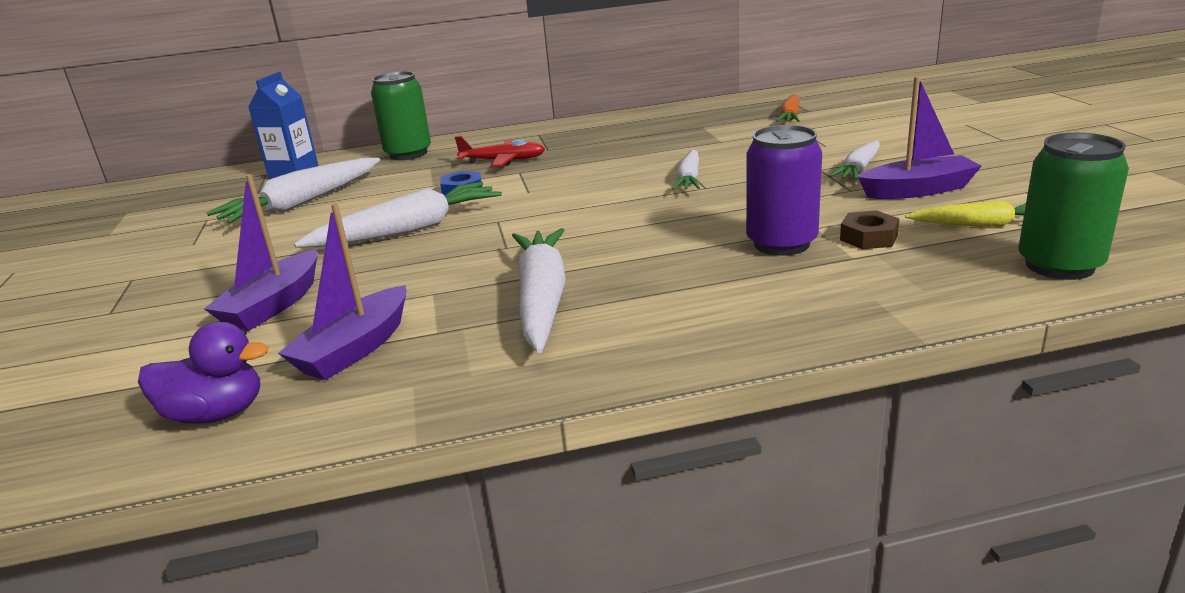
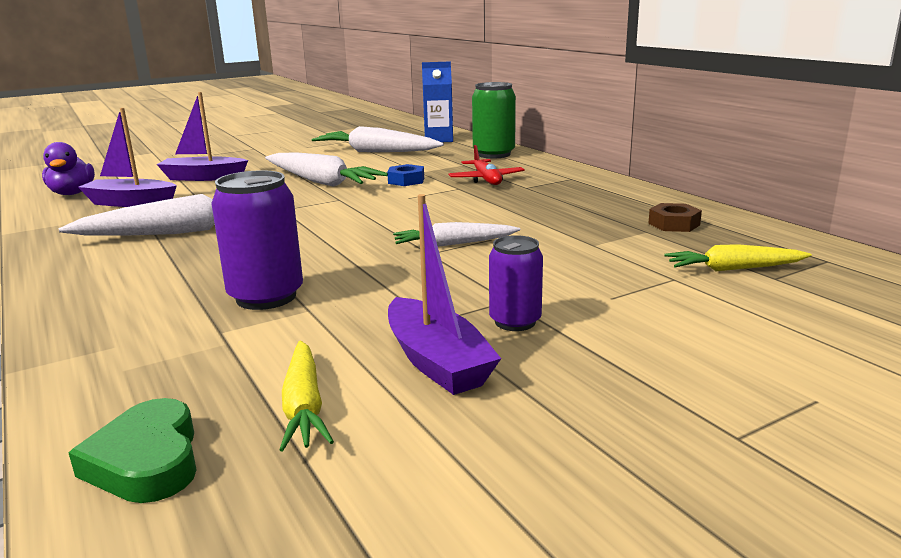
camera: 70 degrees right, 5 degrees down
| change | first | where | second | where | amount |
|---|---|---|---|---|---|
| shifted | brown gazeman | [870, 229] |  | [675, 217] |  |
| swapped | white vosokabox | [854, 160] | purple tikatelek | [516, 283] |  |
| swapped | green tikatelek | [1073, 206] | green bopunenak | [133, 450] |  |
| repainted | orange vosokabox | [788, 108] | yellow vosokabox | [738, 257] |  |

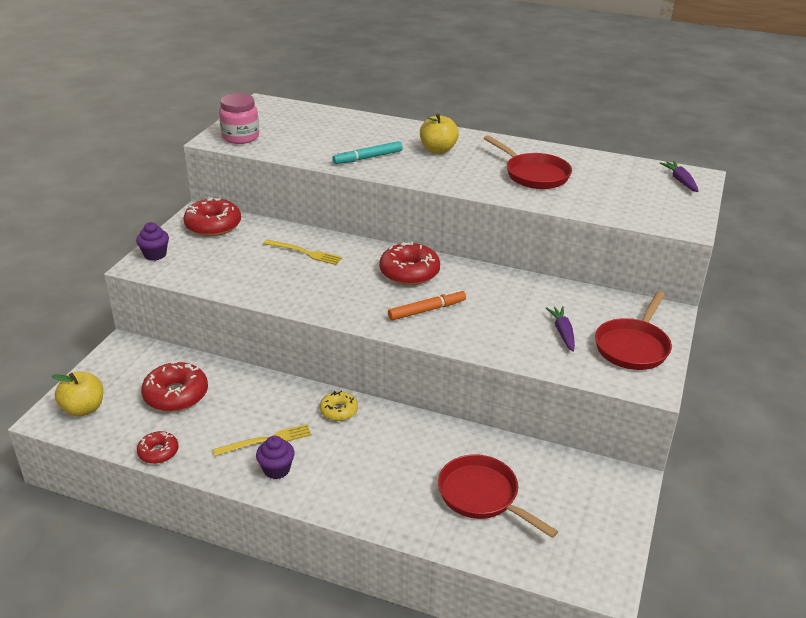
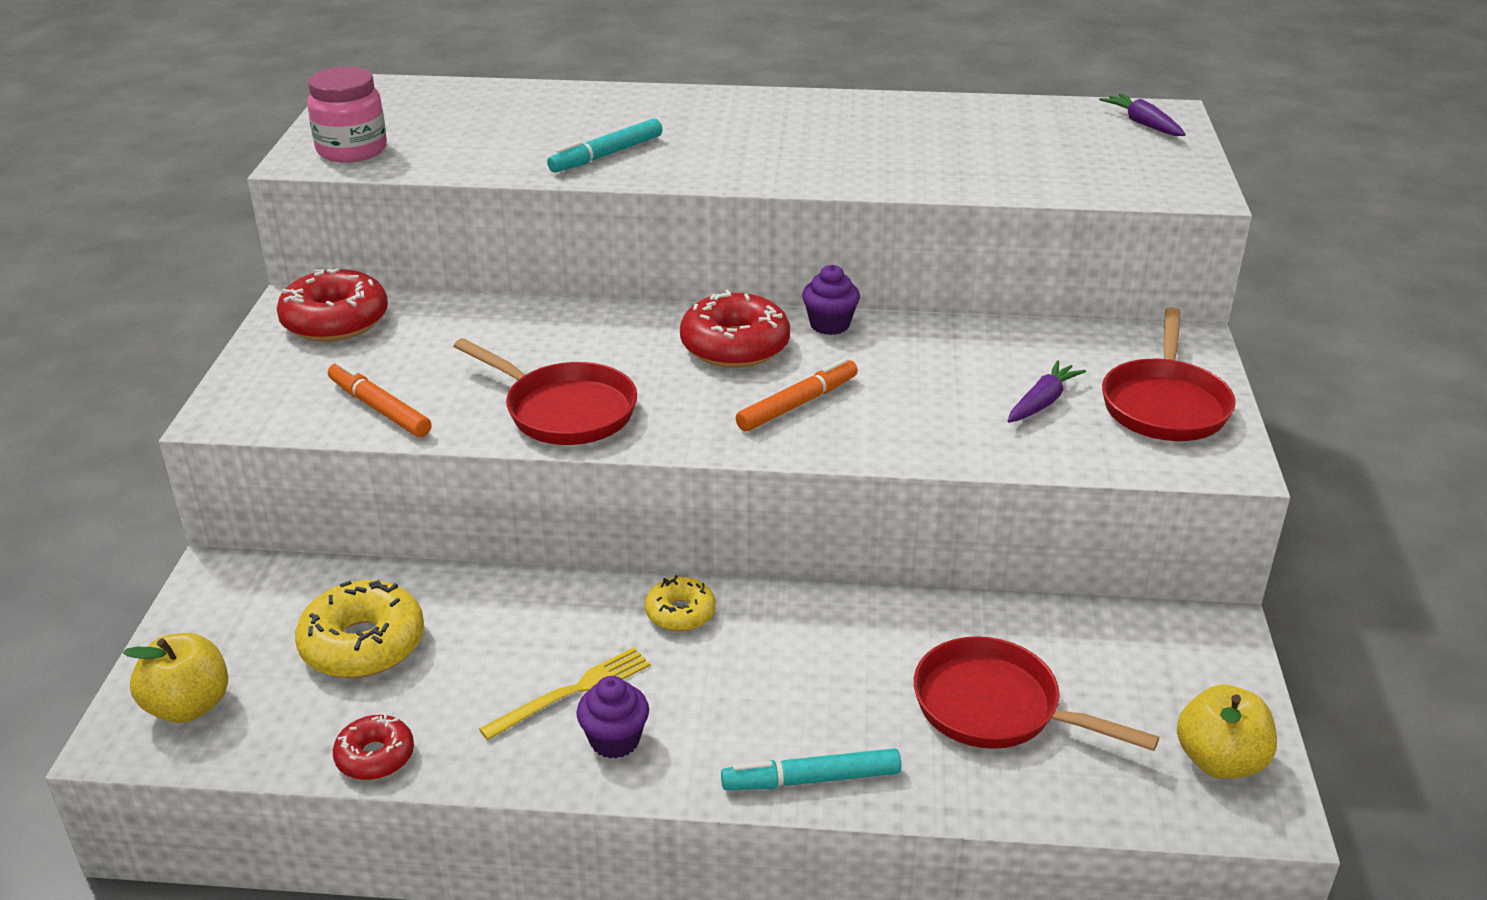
camera: 15 degrees left, 0 degrees up
| change | first | where | second | where | amount |
|---|---|---|---|---|---|
| gone | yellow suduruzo | [302, 252] |  |  |  |
| new |  |  | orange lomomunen | [380, 399] |  |
| new |  |  | turquoise lomomunen | [811, 769] |  |
| shifted | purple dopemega | [152, 241] |  | [831, 300] |  |
| shifted | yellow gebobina | [439, 133] |  | [1227, 732] |  |
| shifted | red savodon | [528, 162] |  | [545, 391] |  |
| repainted | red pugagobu | [174, 386] | yellow pugagobu | [359, 629] |  |
| rotated | purple vosokabox | [560, 329] |  | [1047, 391] | 60 degrees clockwise |

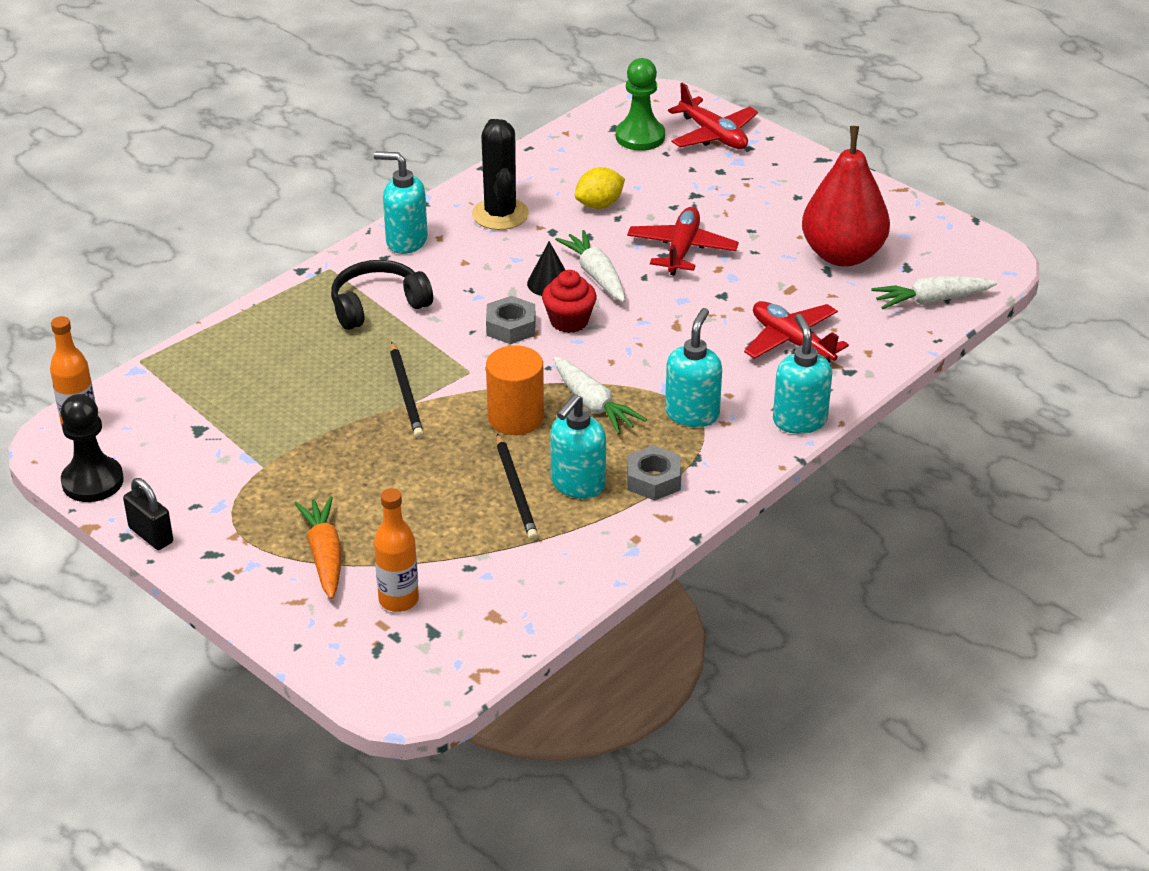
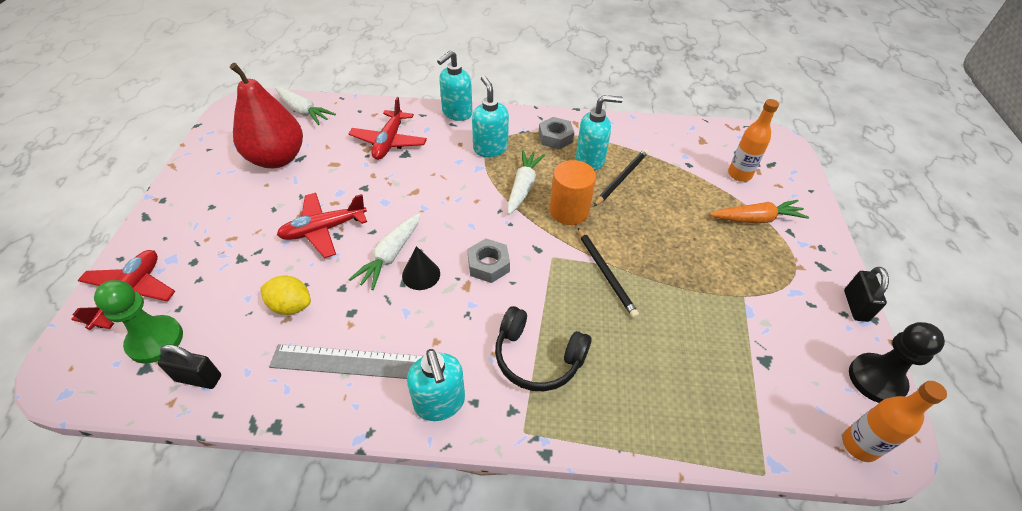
camera: 130 degrees left, 10 degrees up
| change | first | where | second | where | amount |
|---|---|---|---|---|---|
| gone | red dopemega | [569, 301] |  |  |  |
| new |  |  | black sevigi | [189, 366] |  |
| swapped | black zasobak | [500, 174] | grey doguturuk | [346, 361] |  |
| rotated | orange vosokabox | [317, 547] |  | [759, 212] | 135 degrees counterclockwise |
| rotated | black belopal | [407, 390] |  | [608, 273] | 120 degrees clockwise |
| rotated | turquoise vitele | [693, 367] |  | [490, 116] | 90 degrees clockwise |

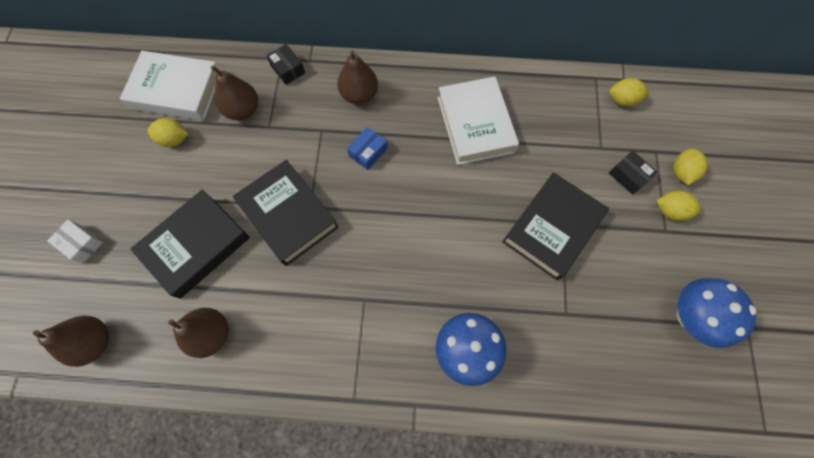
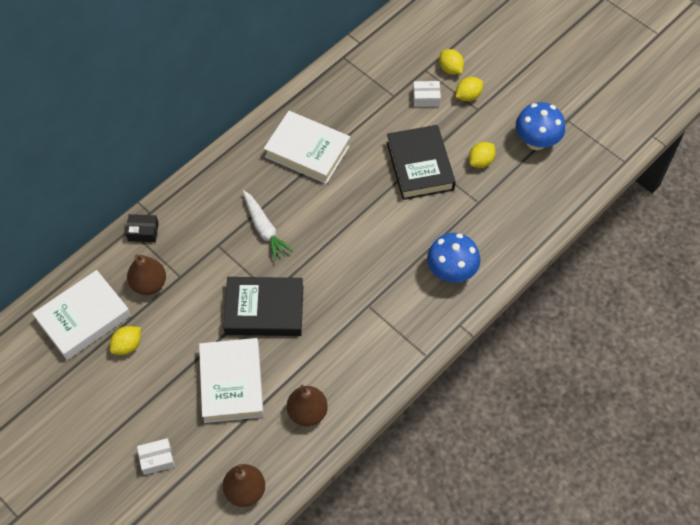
camera: 50 degrees left, 10 degrees down
| change | first | where | second | where | amount |
|---|---|---|---|---|---|
| gone | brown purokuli | [357, 77] |  |  |  |
| shifted | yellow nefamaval | [629, 92] |  | [482, 155] |  |
| swapped | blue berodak | [367, 148] | white vosokabox | [268, 225] |  |
| repainted | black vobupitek | [190, 244] | white vobupitek | [231, 380] |  |
| repainted | black berodak | [633, 173] | white berodak | [427, 94] |  |

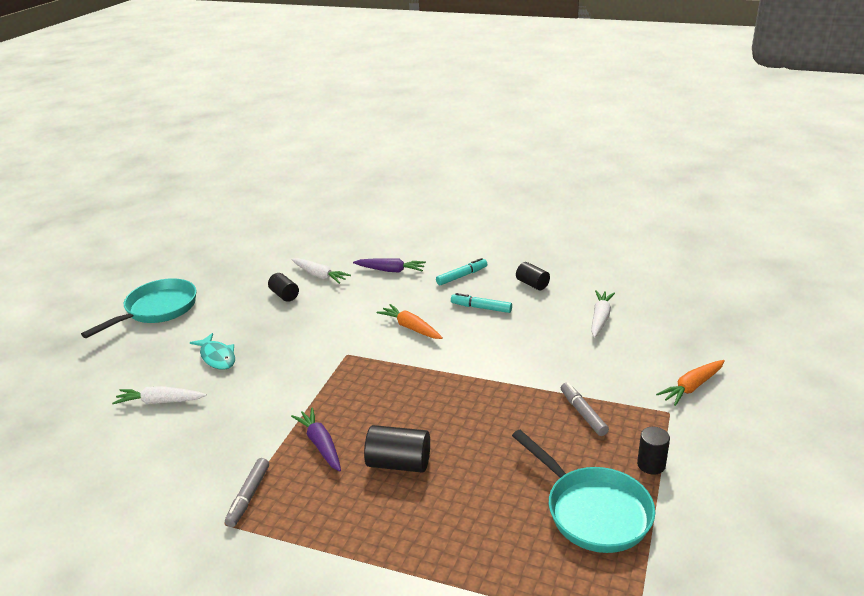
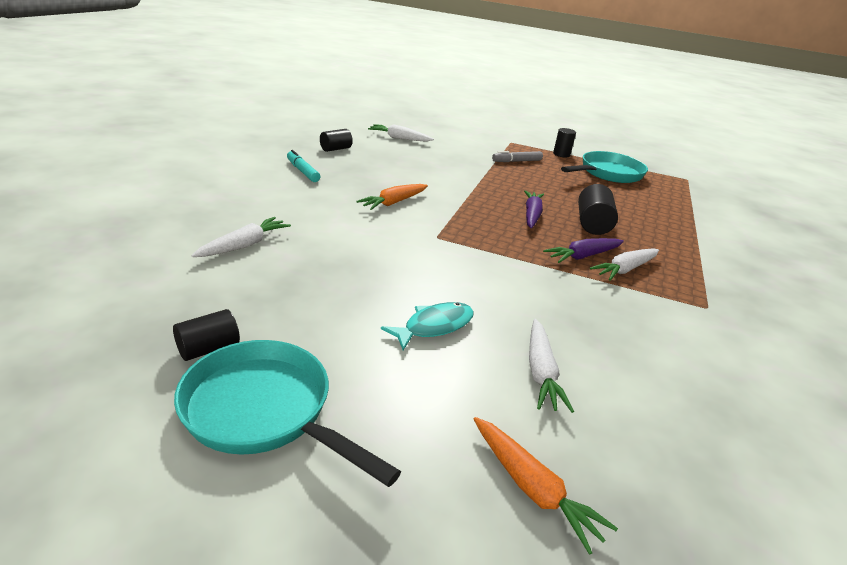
camera: 95 degrees left, 0 degrees up
| change | first | where | second | where | amount |
|---|---|---|---|---|---|
| gone | grey lomomunen | [247, 492] |  |  |  |
| gone | turquoise lomomunen | [481, 303] |  |  |  |
| new |  |  | white vosokabox | [624, 264] |  |
| shifted | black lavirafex | [283, 287] |  | [206, 335] |  |
| shifted | purple vosokabox | [389, 265] |  | [534, 209] |  |
| shifted | orange vosokabox | [690, 383] |  | [545, 486] |  |

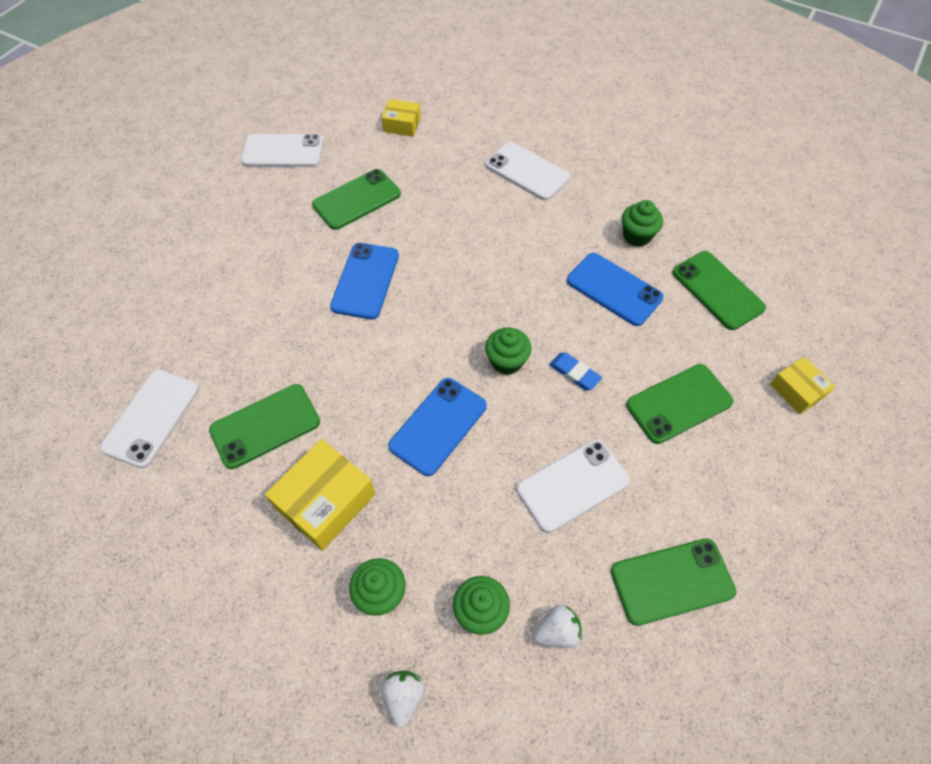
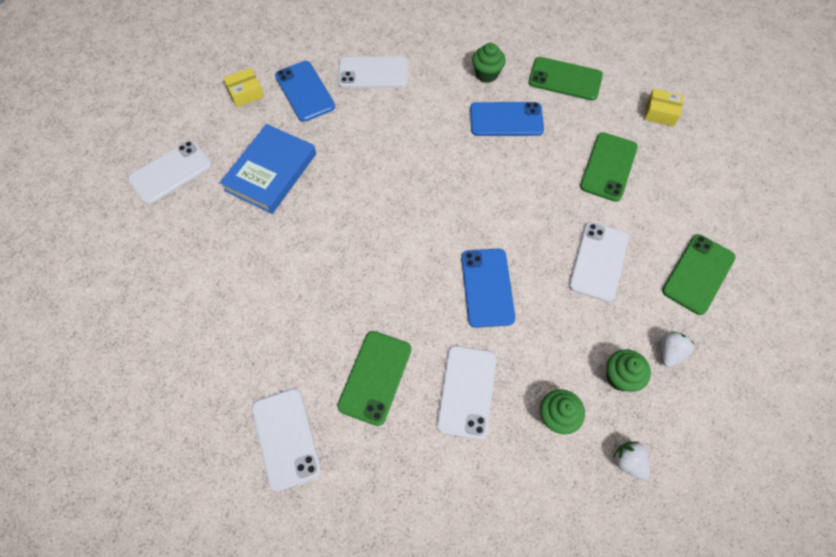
camera: 40 degrees left, 5 degrees up
| change | first | where | second | where | amount |
|---|---|---|---|---|---|
| gone | green dopemega | [508, 351] |  |  |  |
| gone | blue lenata | [575, 371] |  |  |  |
| shifted | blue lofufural | [364, 281] |  | [305, 91] |  |
| swapped | yellow berodak | [320, 495] | white lofufural | [466, 393] |  |
| swapped | green lofufural | [356, 199] | blue vobupitek | [268, 169] |  |

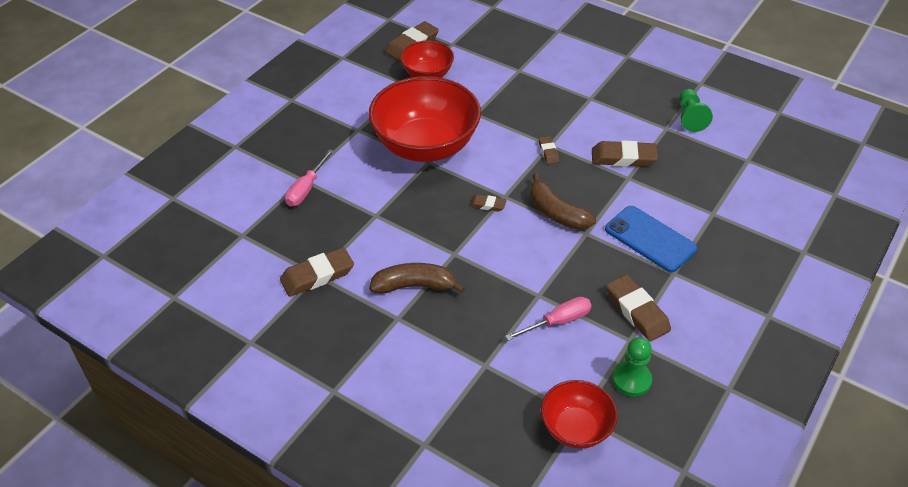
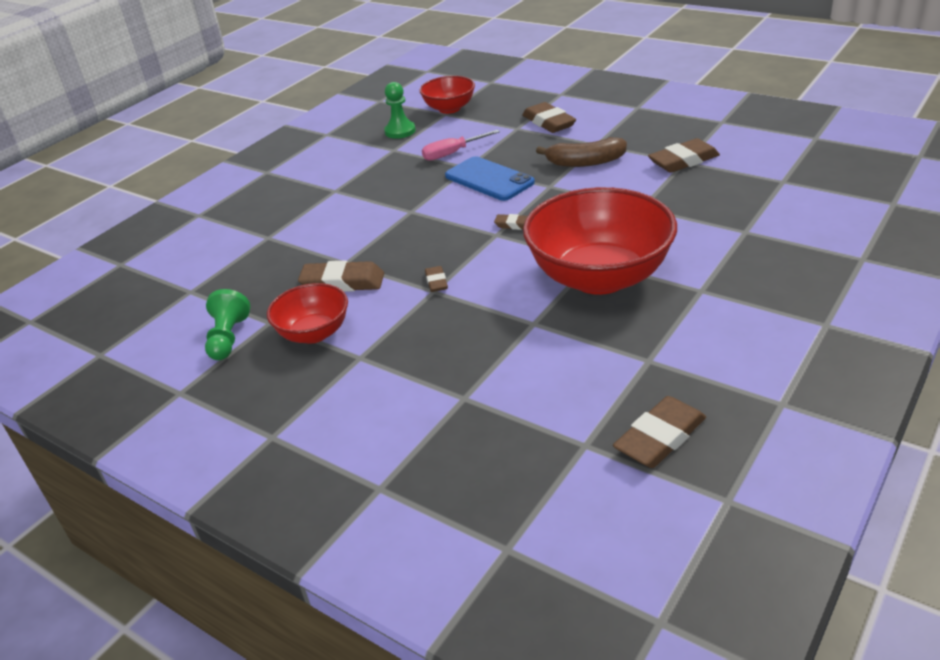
camera: 175 degrees left, 10 degrees down
| change | first | where | second | where | amount |
|---|---|---|---|---|---|
| gone | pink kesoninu | [309, 178] |  |  |  |
| gone | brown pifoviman | [563, 201] |  |  |  |
| shifted | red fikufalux | [427, 59] |  | [307, 313] |  |
| shifted | blue lofufural | [651, 239] |  | [490, 178] |  |
| shifted | brown lenata | [638, 308] |  | [549, 117] |  |

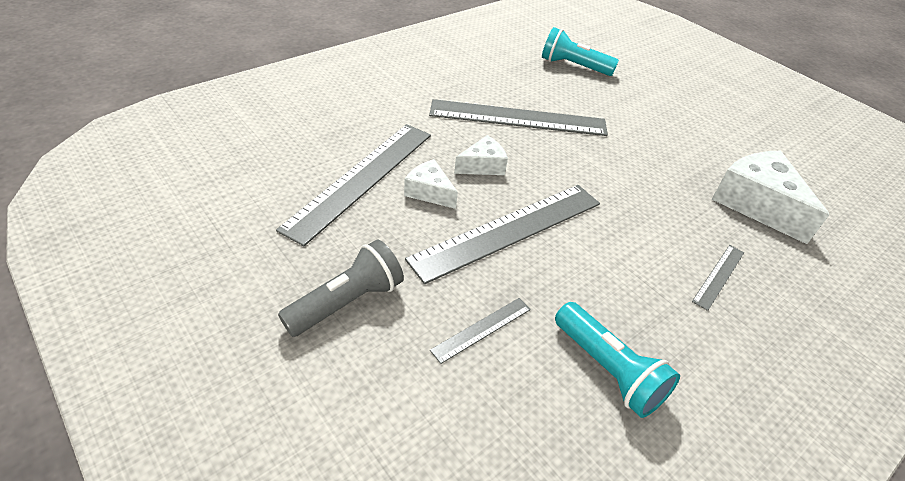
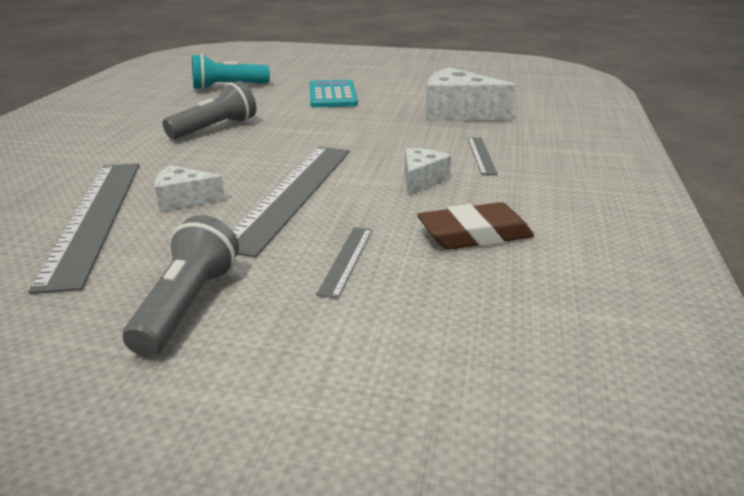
camera: 35 degrees left, 15 degrees down
| change | first | where | second | where | amount |
|---|---|---|---|---|---|
| new |  |  | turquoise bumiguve | [334, 93] |  |
| shifted | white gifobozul | [481, 155] |  | [428, 171] |  |
| swapped | grey doguturuk | [518, 117] | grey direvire | [209, 110] |  |
| swapped | turquoise direvire | [617, 360] | brown lenata | [475, 226] |  |

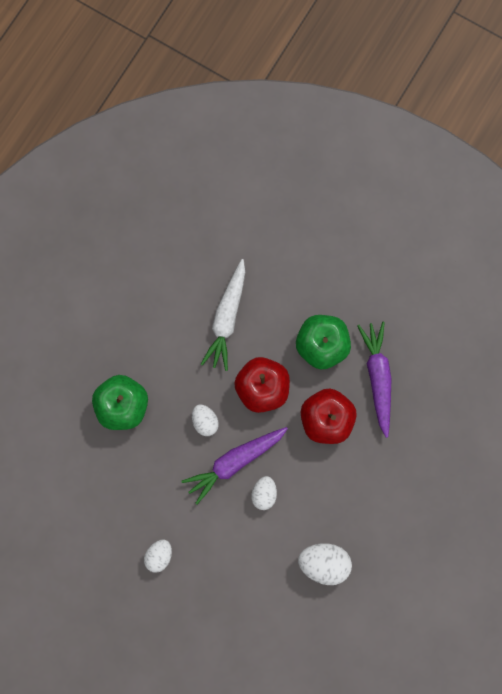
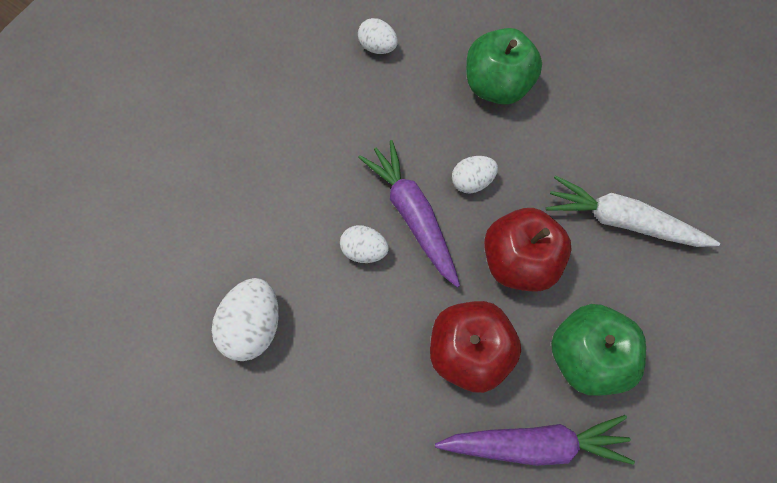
camera: 95 degrees right, 10 degrees down
| change | first | where | second | where | amount |
|---|---|---|---|---|---|
| shifted | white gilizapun | [158, 556] |  | [378, 36] |  |

